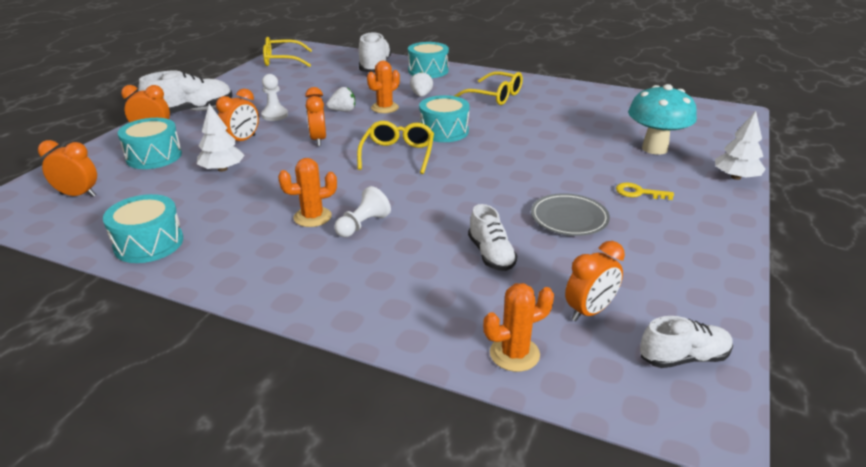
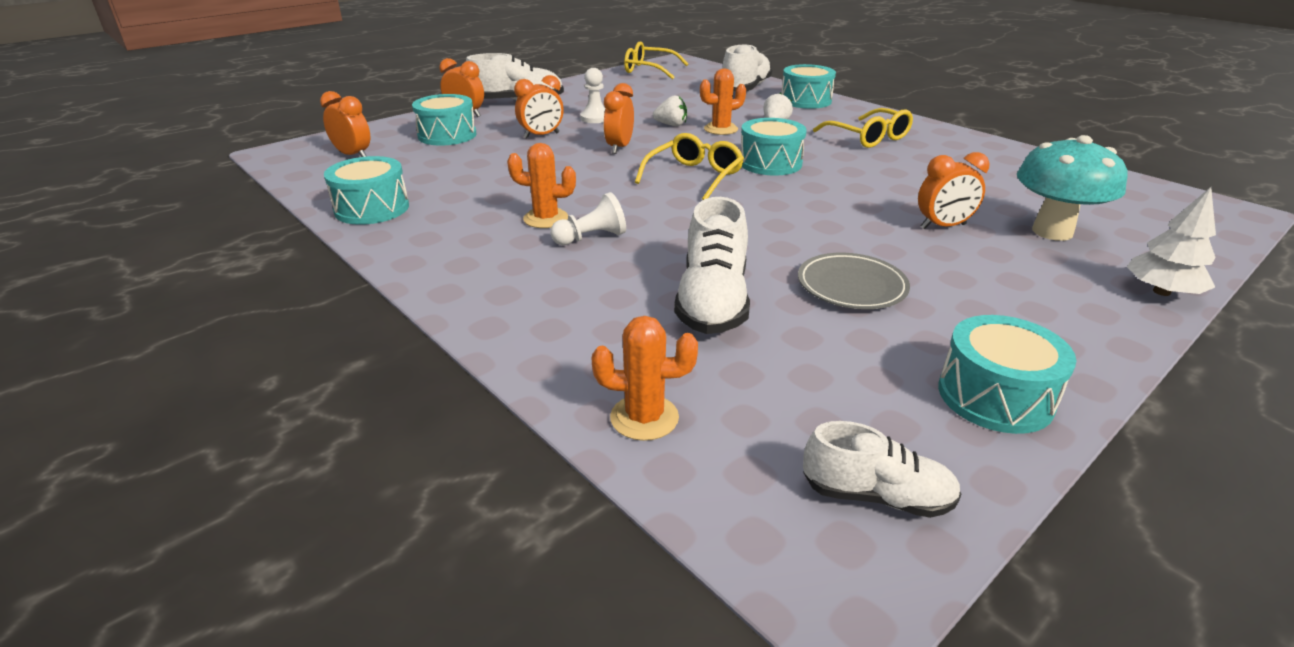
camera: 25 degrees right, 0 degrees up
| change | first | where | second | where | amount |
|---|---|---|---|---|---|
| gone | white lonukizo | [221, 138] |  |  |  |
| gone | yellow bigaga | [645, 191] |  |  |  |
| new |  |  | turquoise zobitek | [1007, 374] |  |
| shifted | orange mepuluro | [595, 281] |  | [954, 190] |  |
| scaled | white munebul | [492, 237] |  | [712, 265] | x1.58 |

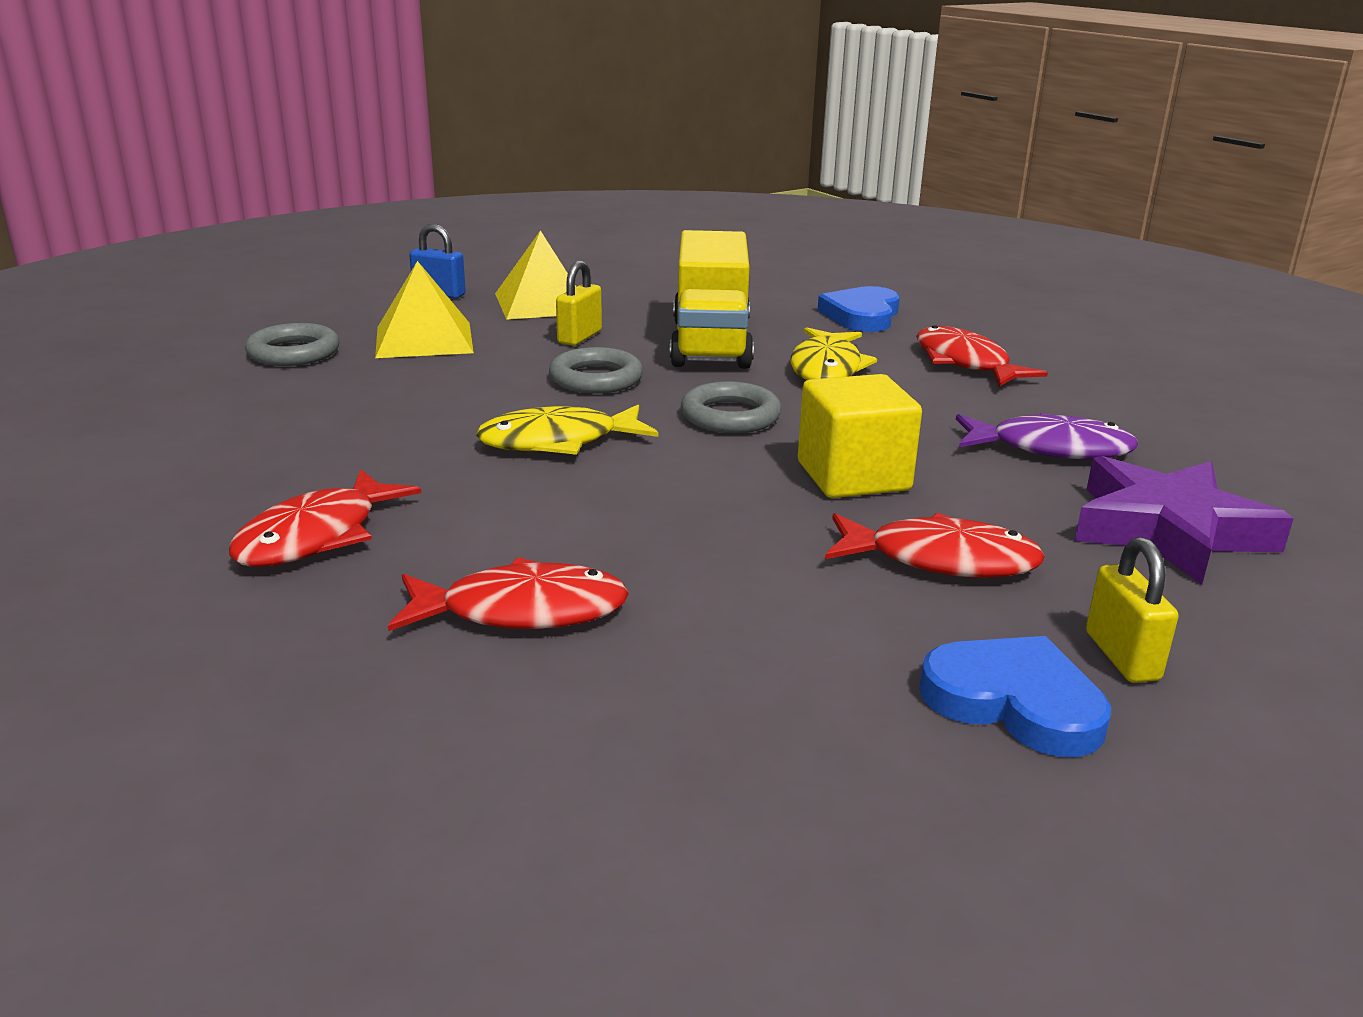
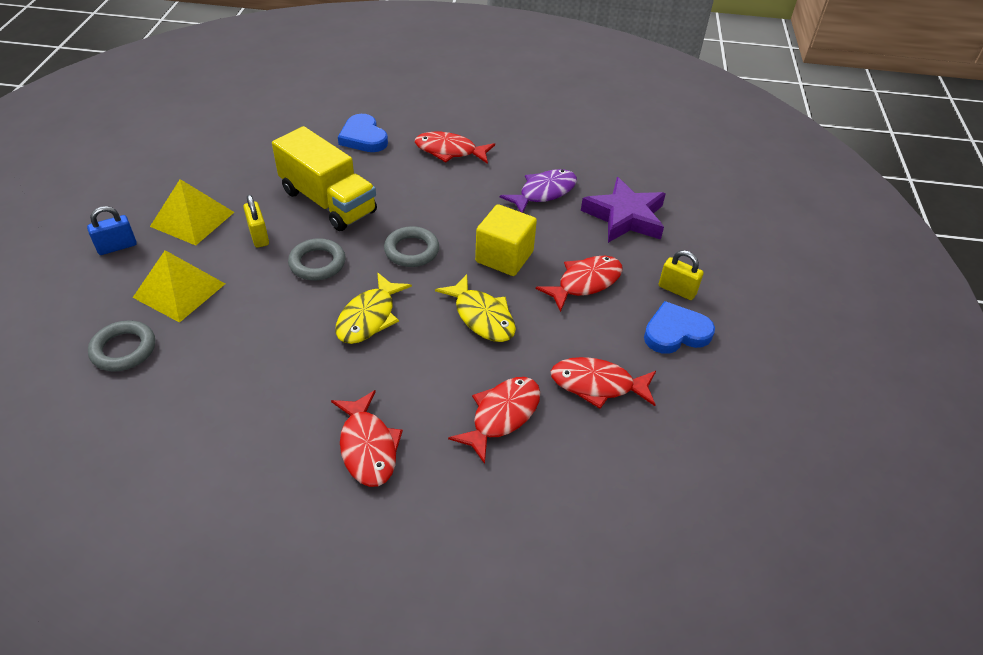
camera: 50 degrees left, 20 degrees up
| change | first | where | second | where | amount |
|---|---|---|---|---|---|
| new |  |  | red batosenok | [603, 383] |  |
| shifted | yellow batosenok | [833, 353] |  | [475, 308] |  |

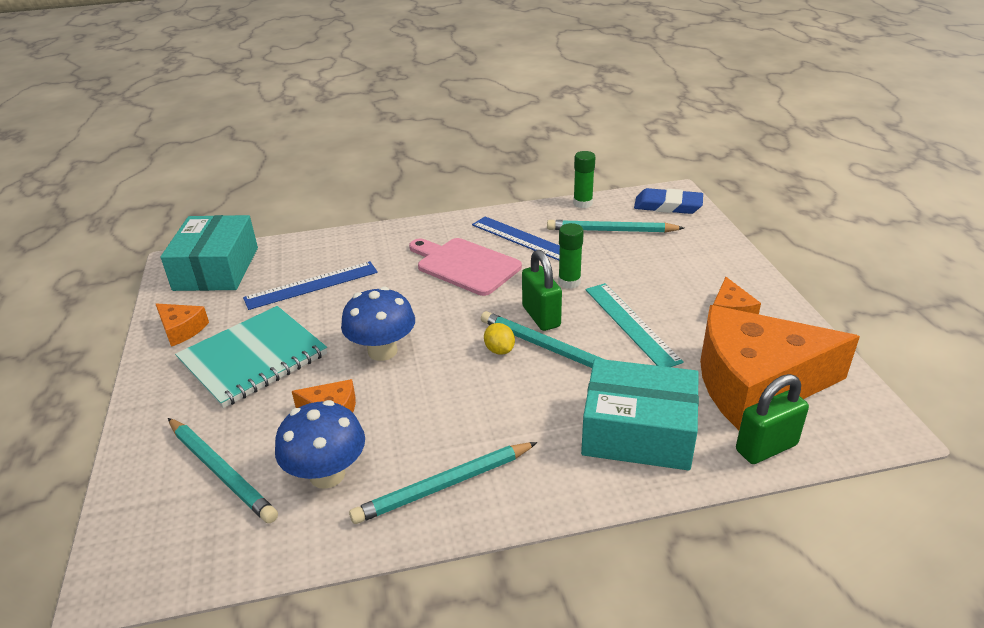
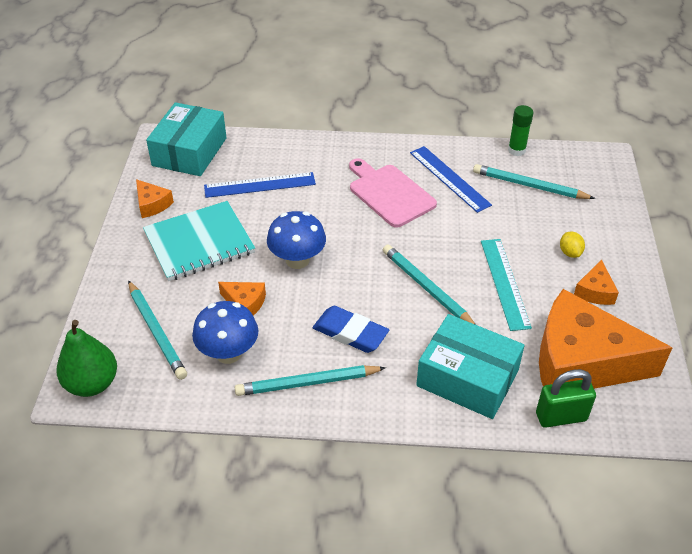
camera: 15 degrees right, 10 degrees up
| change | first | where | second | where | amount |
|---|---|---|---|---|---|
| gone | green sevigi | [542, 290] |  |  |  |
| gone | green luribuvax | [571, 256] |  |  |  |
| new |  |  | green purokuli | [86, 358] |  |
| shifted | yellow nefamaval | [499, 339] |  | [572, 245] |  |
| shifted | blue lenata | [668, 201] |  | [350, 329] |  |

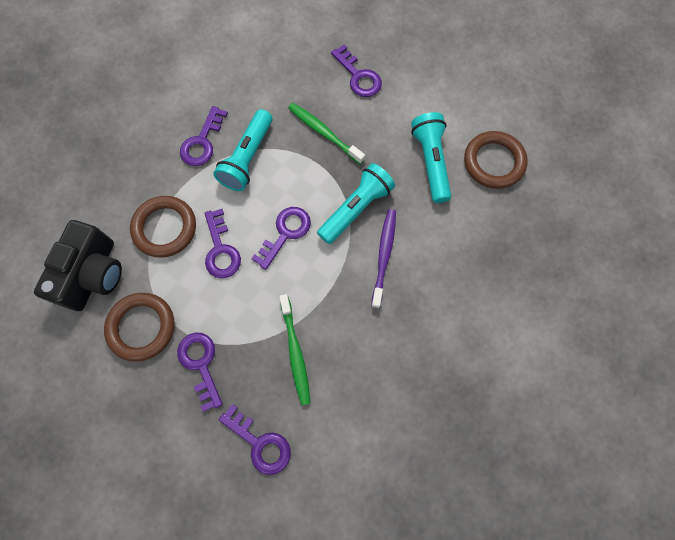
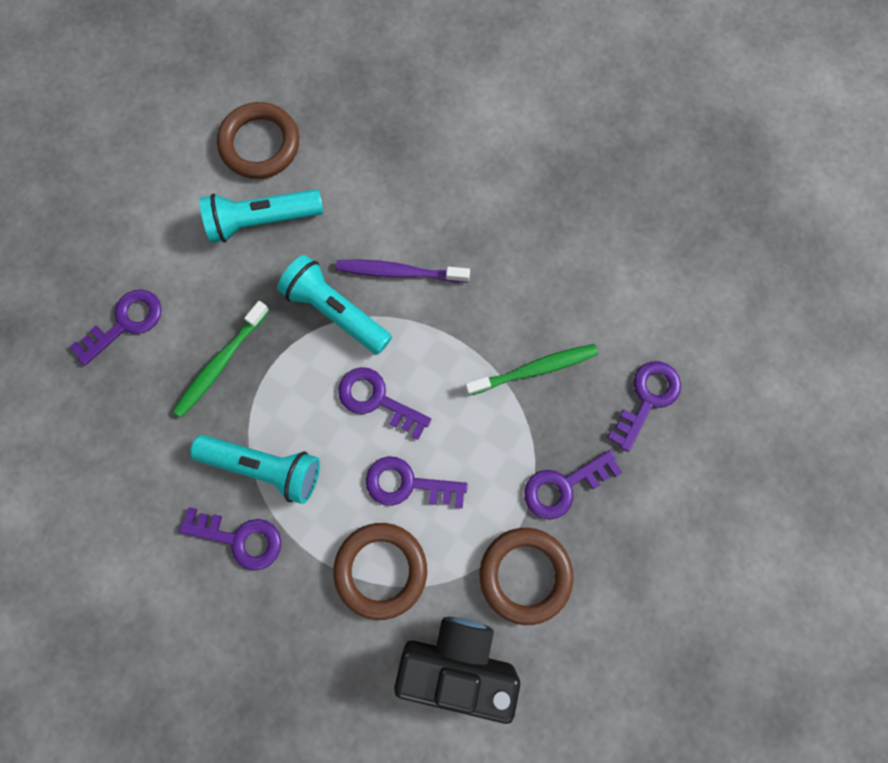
camera: 95 degrees left, 5 degrees up
| change | first | where | second | where | amount |
|---|---|---|---|---|---|
| rotated | purple bigaga | [223, 243] |  | [417, 482] | 150 degrees counterclockwise |

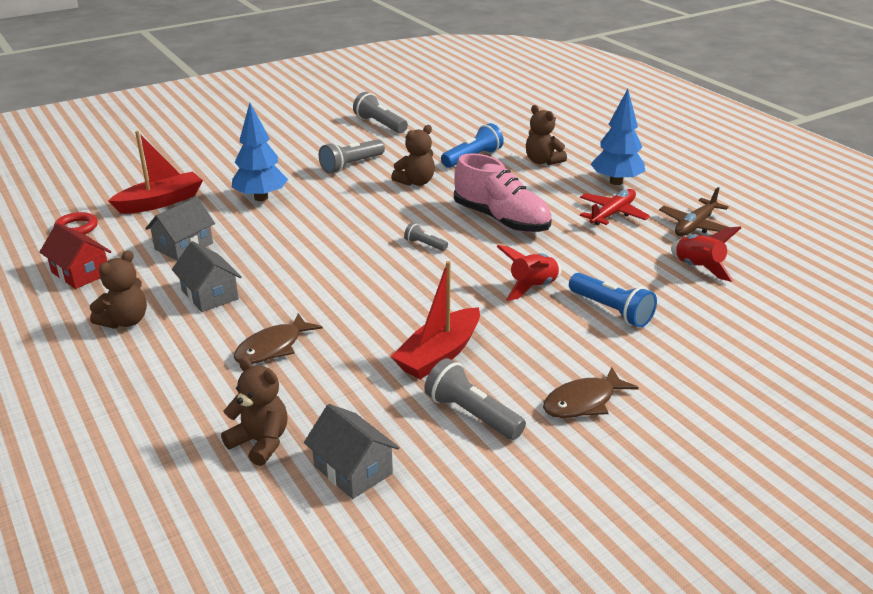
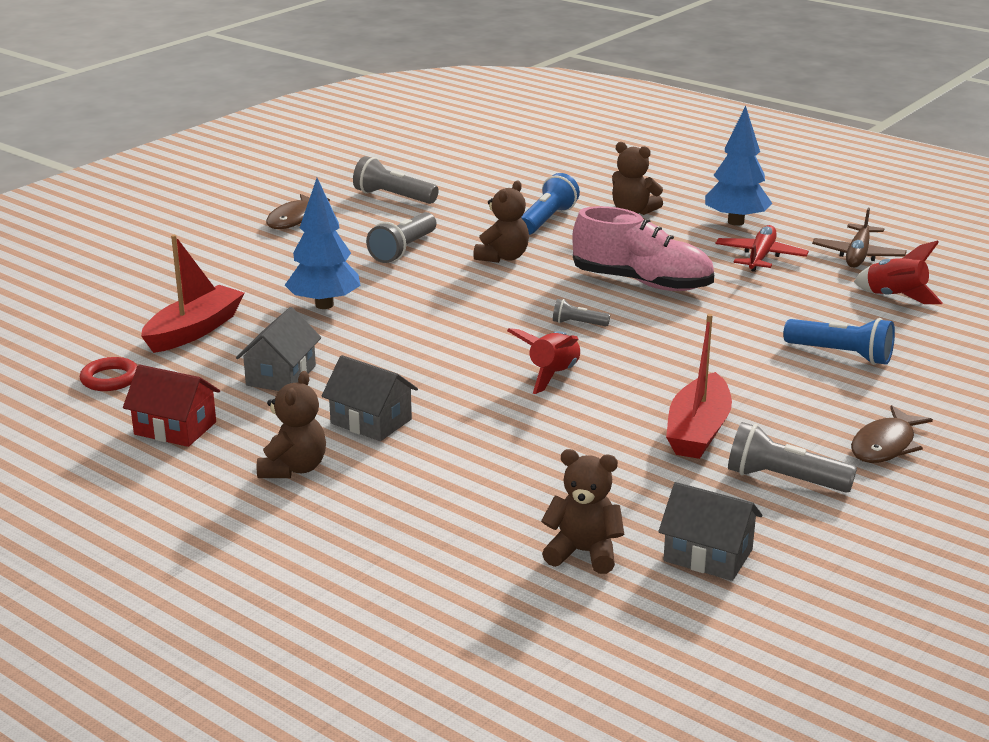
camera: 20 degrees left, 5 degrees down
| change | first | where | second | where | amount |
|---|---|---|---|---|---|
| shifted | brown batosenok | [278, 338] |  | [298, 211] |  |
| shifted | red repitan | [529, 273] |  | [544, 361] |  |

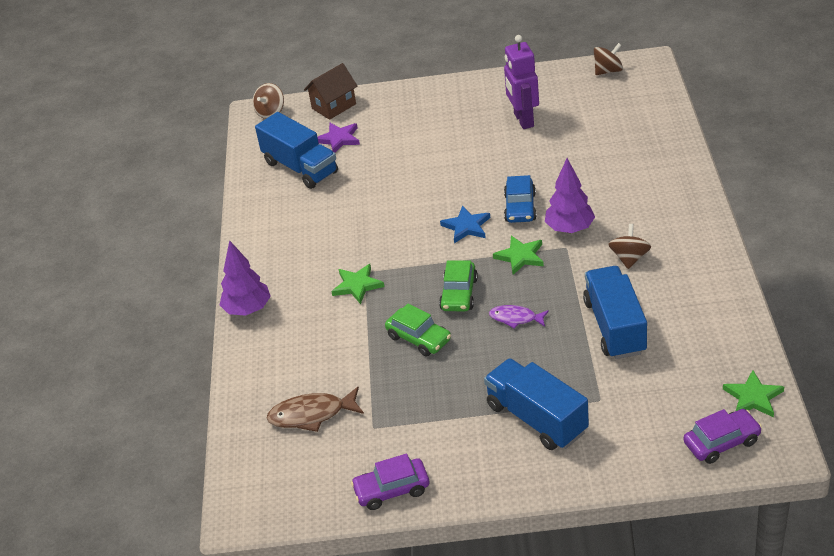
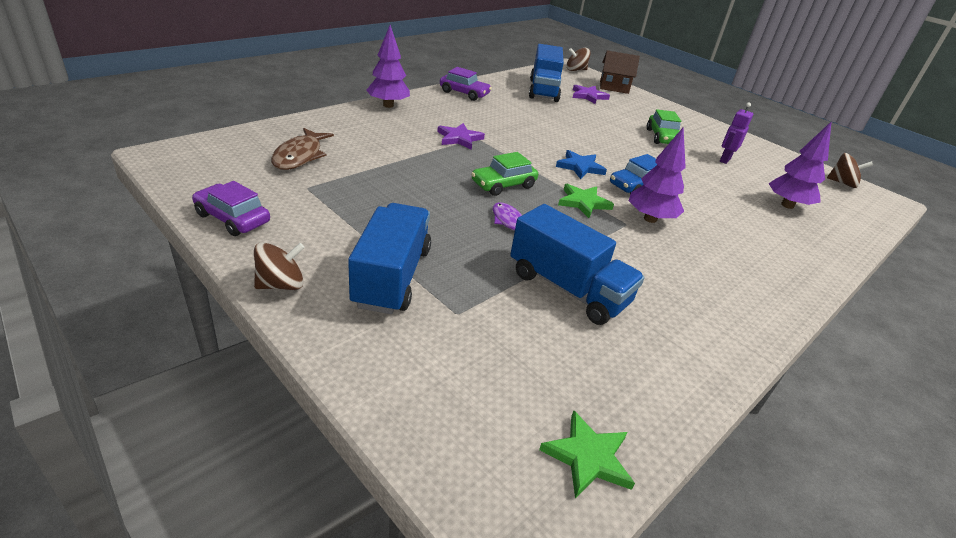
camera: 40 degrees right, 5 degrees down
| change | first | where | second | where | amount |
|---|---|---|---|---|---|
| new |  |  | purple lonukizo | [800, 165] |  |
| shifted | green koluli | [418, 330] |  | [664, 126] |  |
| shifted | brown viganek | [629, 246] |  | [279, 266] |  |
| shifted | purple koluli | [722, 436] |  | [466, 84] |  |
| repainted | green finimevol | [357, 284] | purple finimevol | [461, 136] |  |
| rotated | brown batosenok | [315, 409] |  | [302, 149] | 120 degrees counterclockwise |
| rotated | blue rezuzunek | [615, 312] |  | [577, 264] | 90 degrees clockwise |
| scaled | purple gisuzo | [521, 82] |  | [736, 133] | x0.62 |

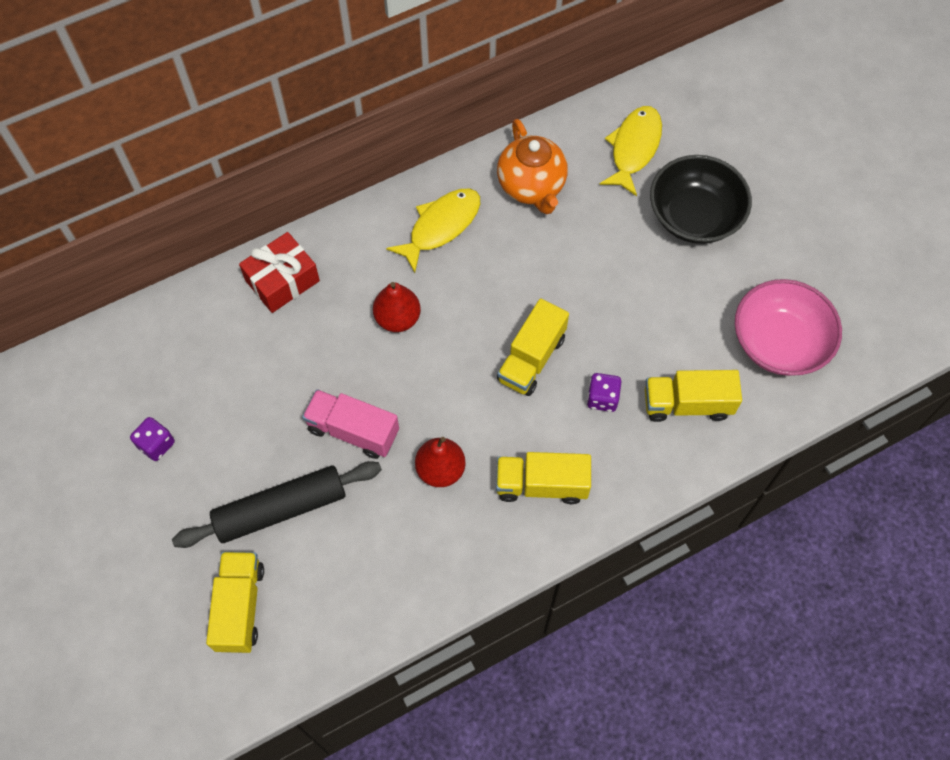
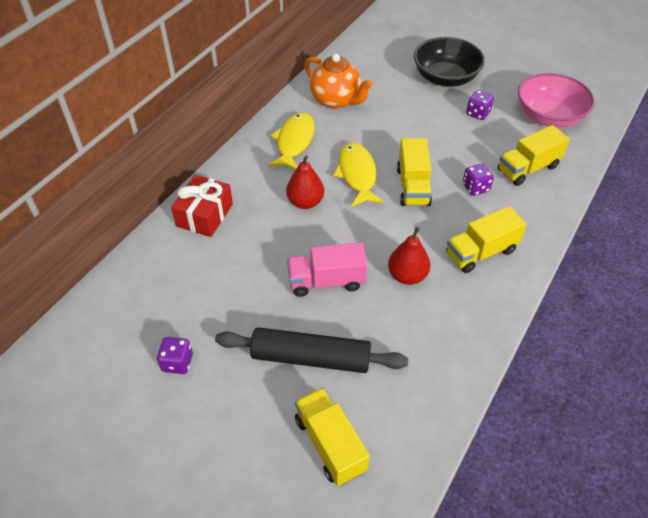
camera: 30 degrees left, 15 degrees down
| change | first | where | second | where | amount |
|---|---|---|---|---|---|
| new |  |  | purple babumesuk | [480, 105] |  |
| shifted | yellow batosenok | [630, 151] |  | [358, 174] |  |
| rotated | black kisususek | [277, 504] |  | [311, 350] | 60 degrees clockwise |

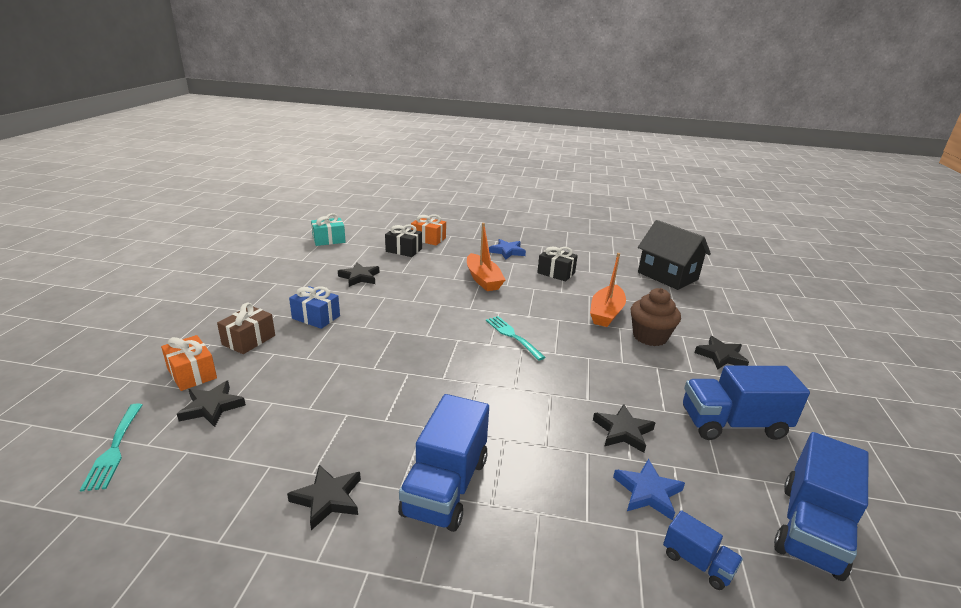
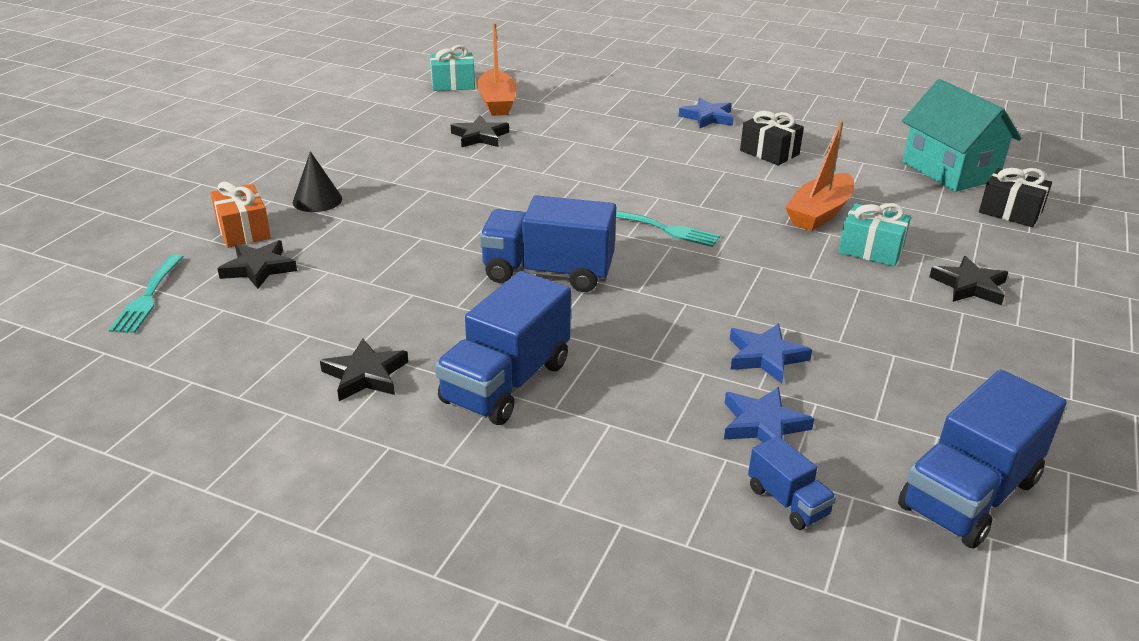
camera: 15 degrees right, 5 degrees up
| change | first | where | second | where | amount |
|---|---|---|---|---|---|
| gone | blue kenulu | [314, 307] |  |  |  |
| gone | orange kenulu | [428, 230] |  |  |  |
| shifted | black kenulu | [403, 241] |  | [1015, 197] |  |
| shifted | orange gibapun | [486, 257] |  | [497, 69] |  |
| shifted | blue rezuzunek | [746, 403] |  | [547, 243] |  |
| swapped | brown kenulu | [246, 328] | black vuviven | [317, 181] |  |
| swapped | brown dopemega | [656, 317] | turquoise kenulu | [874, 234] |  |
| repainted | black finimevol | [624, 428] | blue finimevol | [771, 353] |  |
| repainted | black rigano | [674, 255] | turquoise rigano | [961, 135] |  |
| rotated | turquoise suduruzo | [516, 338] |  | [668, 229] | 135 degrees clockwise |

